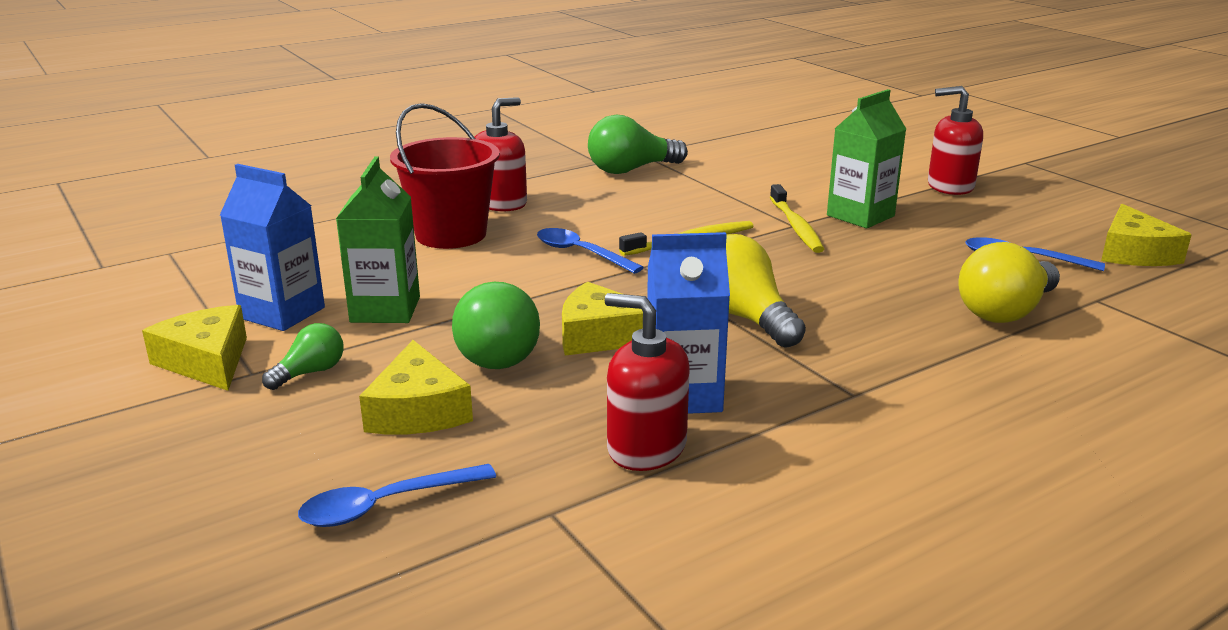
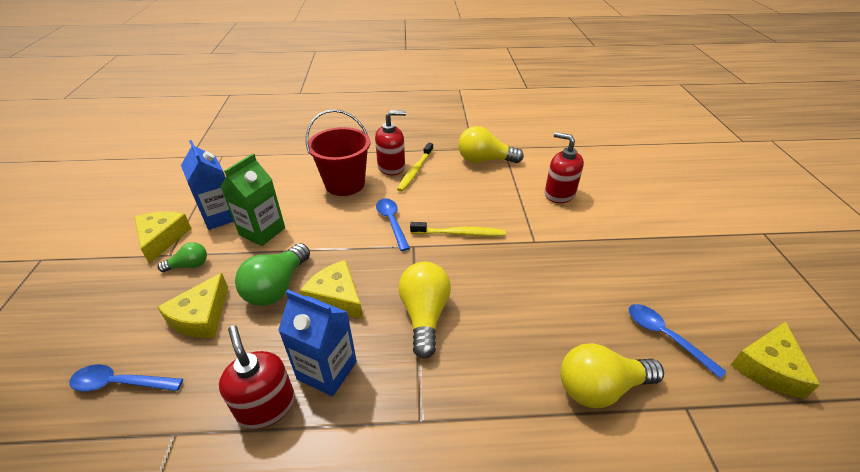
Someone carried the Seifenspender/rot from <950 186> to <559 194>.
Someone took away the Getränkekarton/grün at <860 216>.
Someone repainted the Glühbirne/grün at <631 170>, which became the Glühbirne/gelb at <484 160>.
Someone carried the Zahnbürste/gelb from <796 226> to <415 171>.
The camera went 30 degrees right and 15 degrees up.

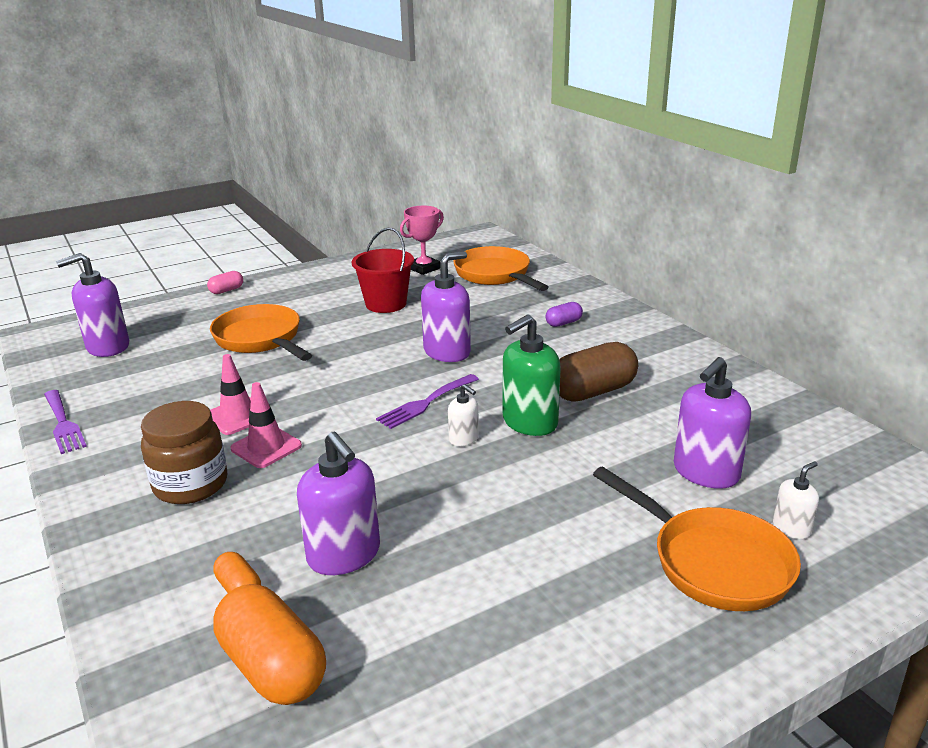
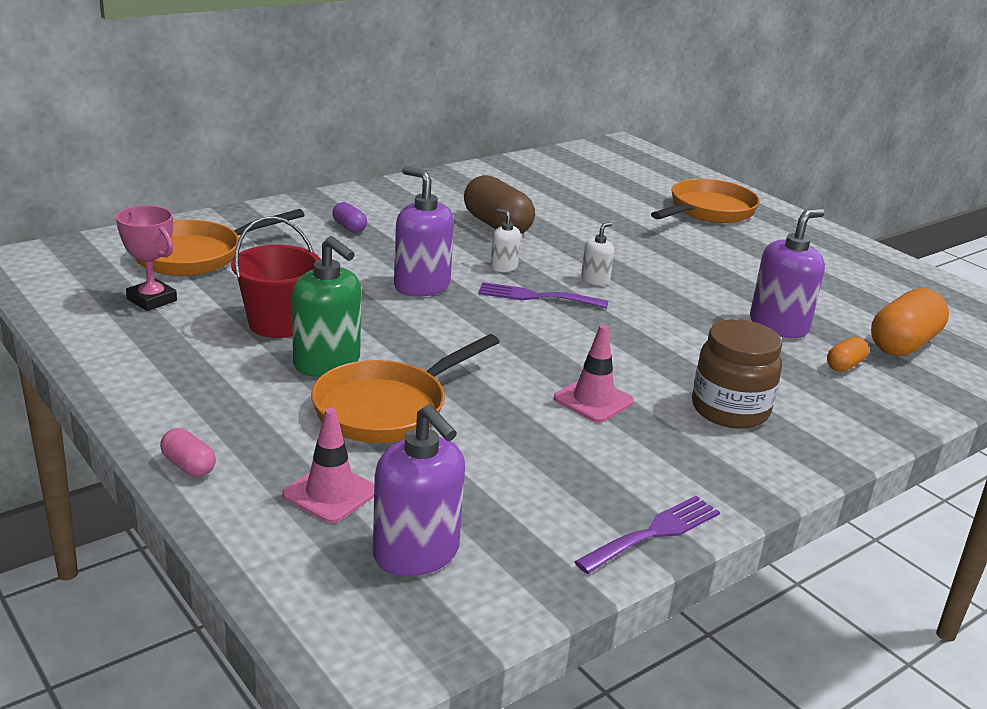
Someone carried the Seifenspender/grün from <529 422> to <327 363>.
Someone took away the Seifenspender/lila at <705 472>.
Someone rotated the Gabel/lila at <425 403> by 150 degrees clockwise.
Someone carried the Leitkegel/rosa from <266 447> to <330 493>.
Someone carried the Seifenspender/weiß from <791 528> to <503 267>.
The camera went 100 degrees left and 0 degrees up.

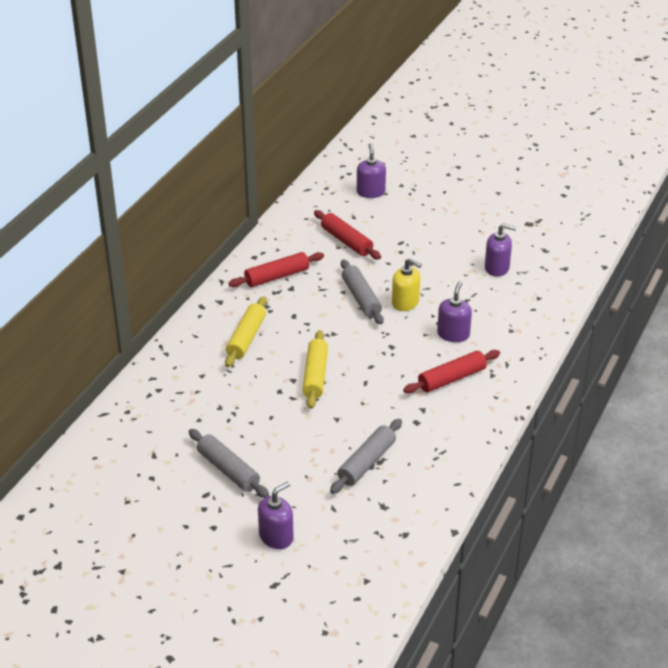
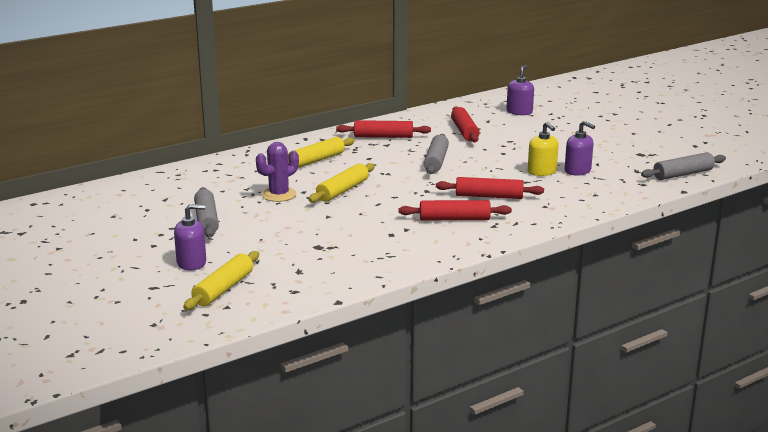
Someone carried the Seifenspender/gelb from <405 302> to <542 172>.
Someone swapped the Seifenspender/lila at <453 334> for the Nudelholz/rot at <489 196>.
Someone carried the Nudelholz/grau from <366 462> to <683 174>.
Someone put down the Kaktus/lila at <279 195>.
Someone put down the Nudelholz/gelb at <223 289>.
The camera went 30 degrees right and 15 degrees down.

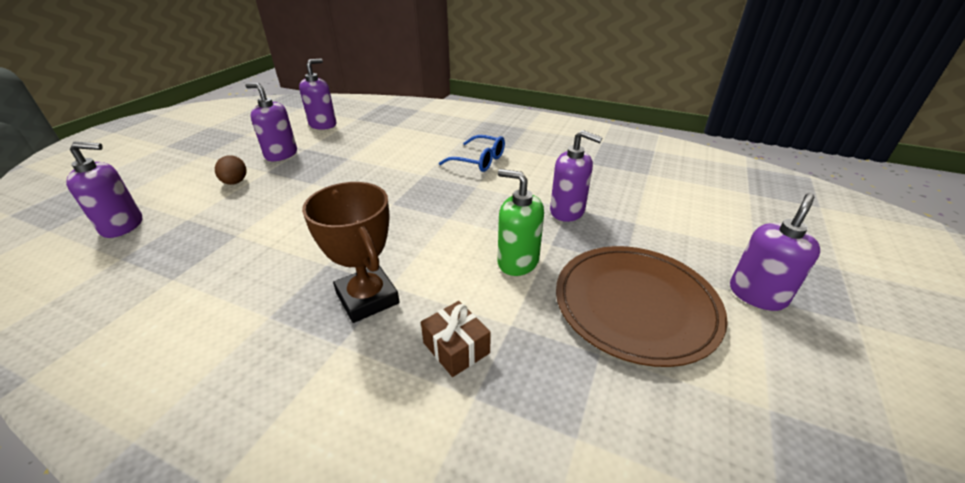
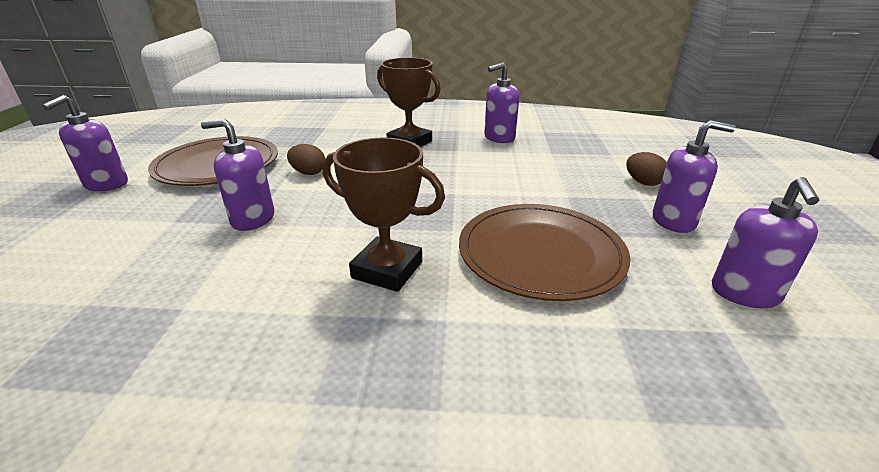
Someone swapped the Brille/blau at <479 161> for the Pokal/braun at <387 270>.
Someone carried the Seifenspender/lila from <123 226> to <499 138>.
Someone swapped the Seifenspender/grün at <517 261> for the Ei/braun at <308 173>.
Someone took away the Geschenk/braun at <456 348>.
Someone put down the Teller/braun at <540 254>.
The camera went 160 degrees right and 5 degrees down.

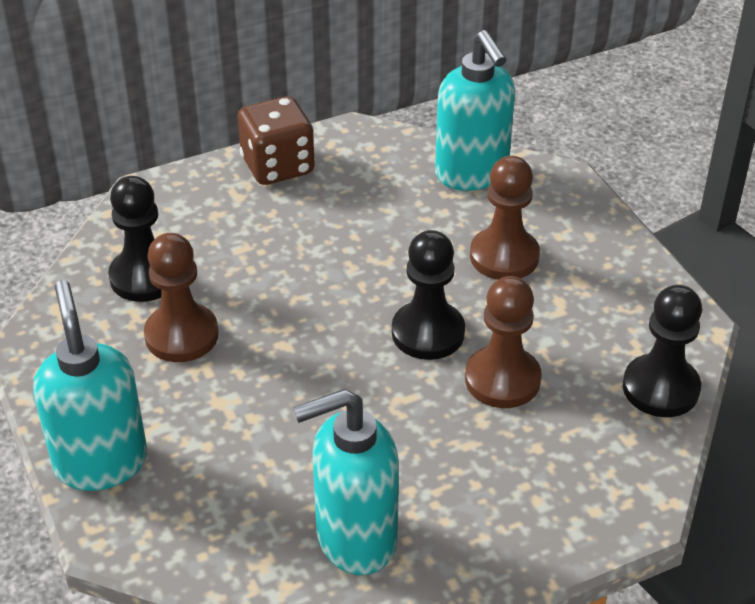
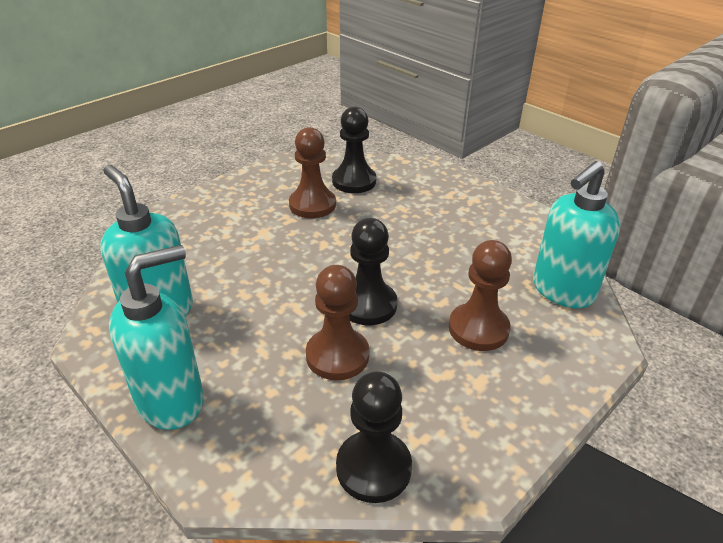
Someone took away the Spielwürfel/braun at <278 166>.
Someone carried the Seifenspender/türkis from <101 462> to <172 401>.
The camera went 70 degrees right and 5 degrees down.

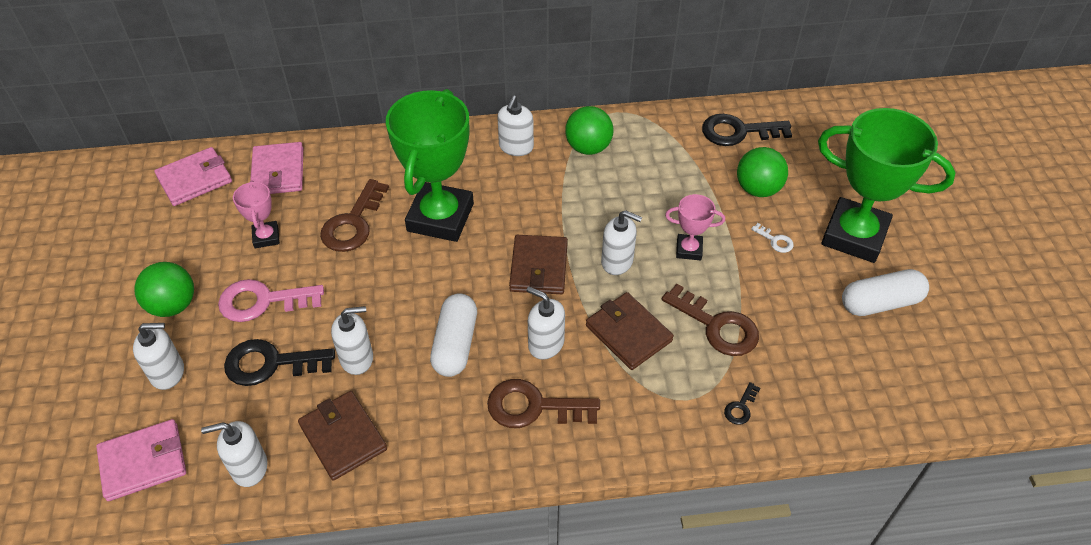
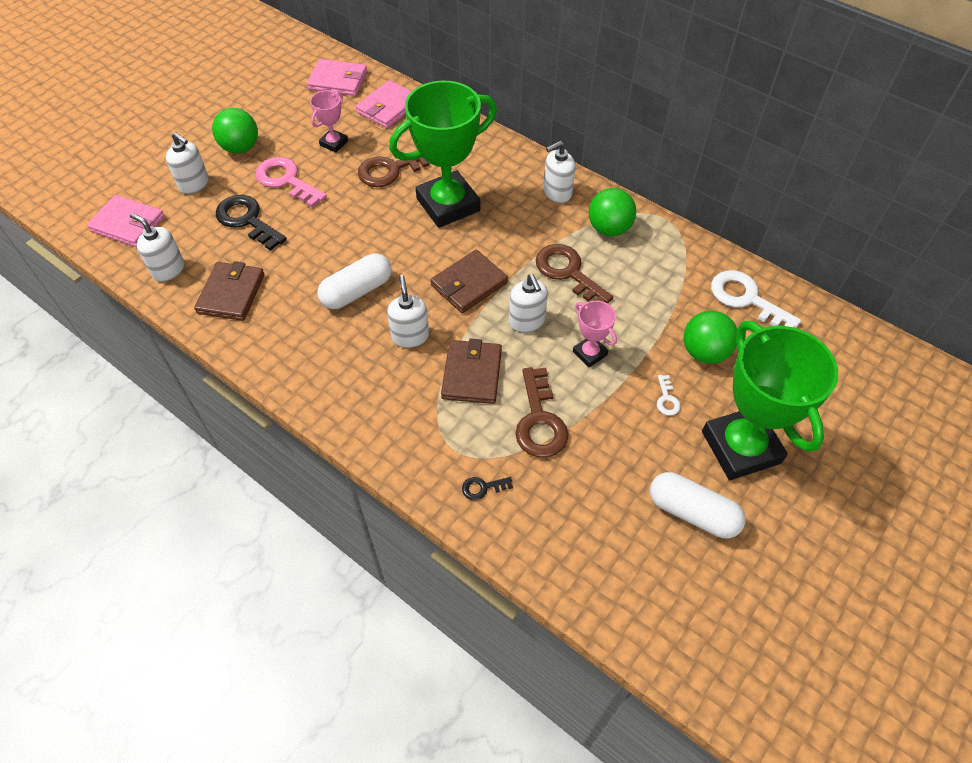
Someone repainted the Schlüssel/schwarz at <738 132>, which became the Schlüssel/weiß at <746 299>.
Someone took away the Seifenspender/weiß at <357 358>.
Someone carried the Schlüssel/braun from <533 407> to <568 272>.
The camera went 45 degrees right and 5 degrees up.

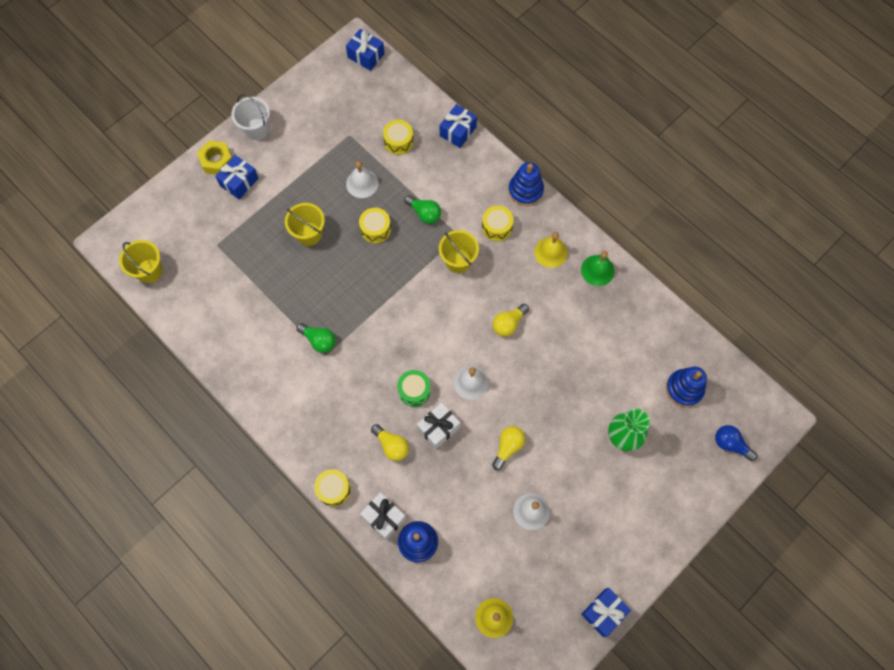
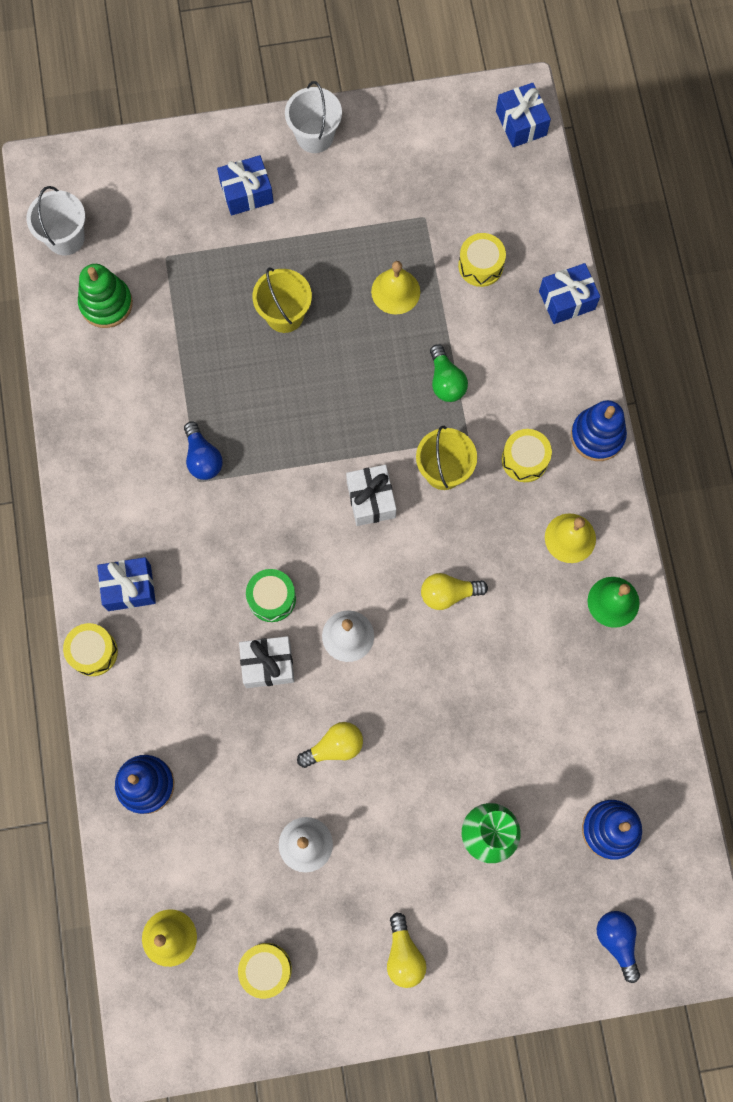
Someone took away the Sechskantmutter/gelb at <217 161>.
Someone repainted the Glocke/weiß at <362 183>, which became the Glocke/gelb at <395 291>.
Someone carried the Trommel/gelb from <375 229> to <266 969>.
Someone repainted the Eimer/gelb at <149 271>, which became the Eimer/weiß at <65 238>.
Someone repainted the Glühbirne/grün at <319 340>, which became the Glühbirne/blau at <203 458>.
Someone carried the Glühbirne/gelb from <392 445> to <404 955>.
Someone carried the Geschenk/weiß from <384 517> to <371 500>.
Someone carried the Geschenk/blau from <603 612> to <129 588>.
Someone put down the Stapelspielzeug/grün at <106 304>.
The camera went 35 degrees right and 5 degrees up.

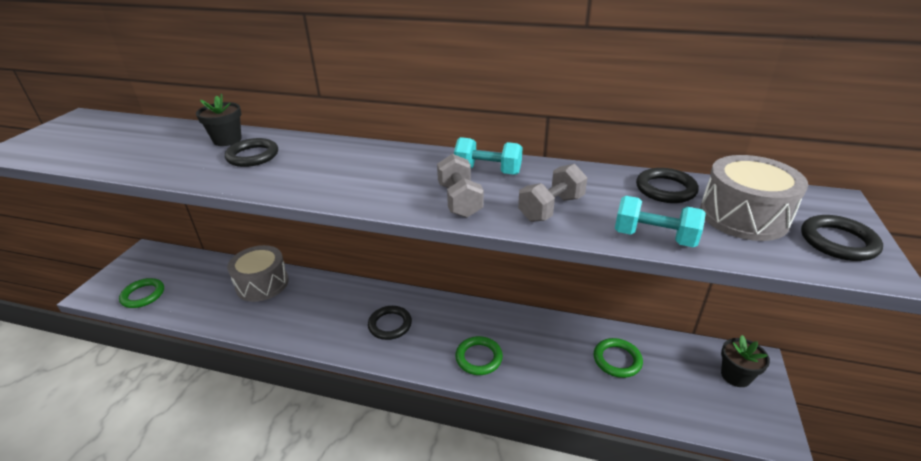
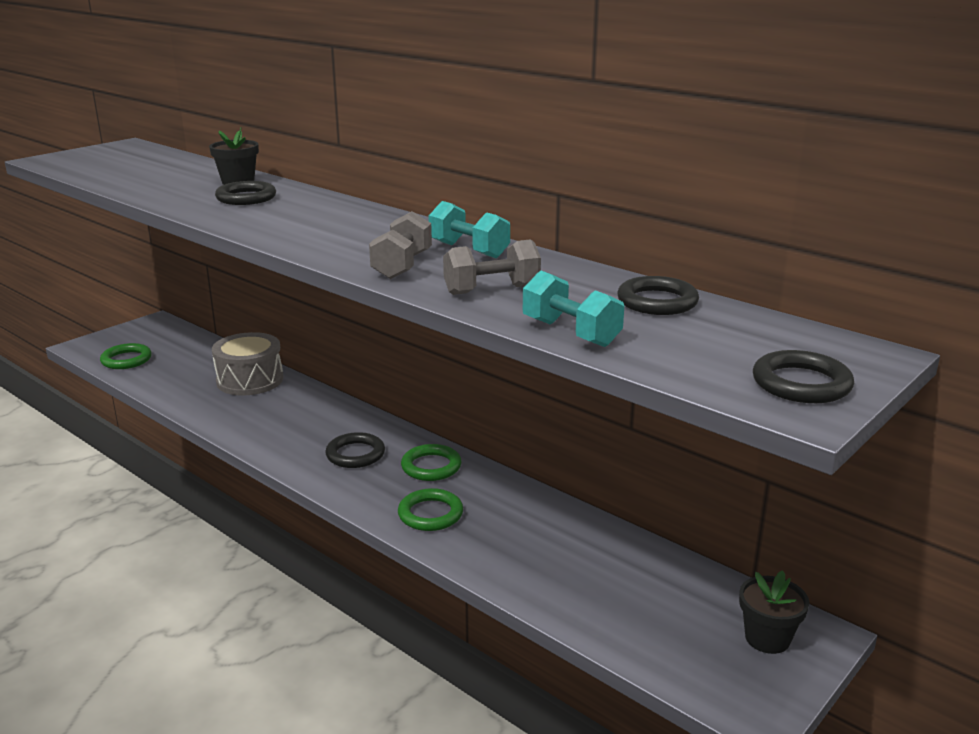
Someone took away the Trommel/grau at <743 216>.
Someone carried the Ring/grün from <617 360> to <431 466>.
The camera went 25 degrees right and 10 degrees down.

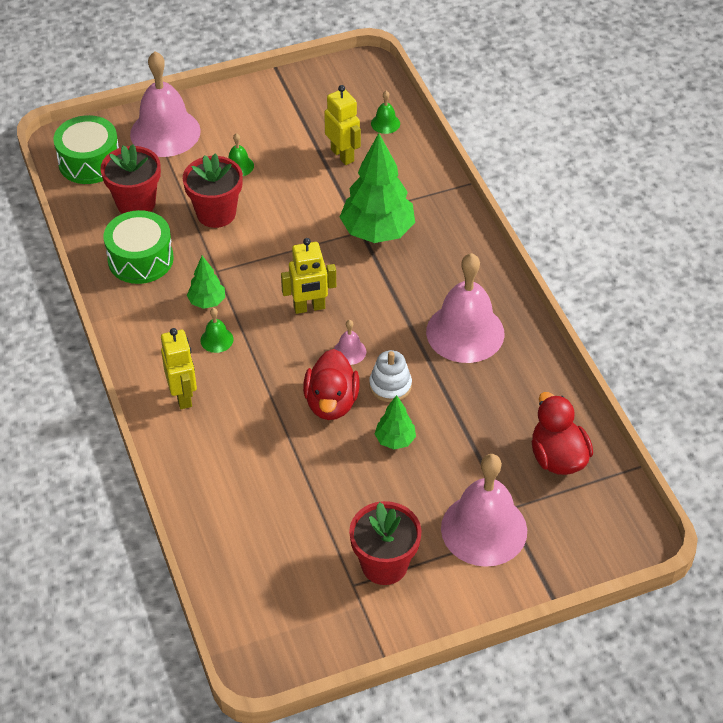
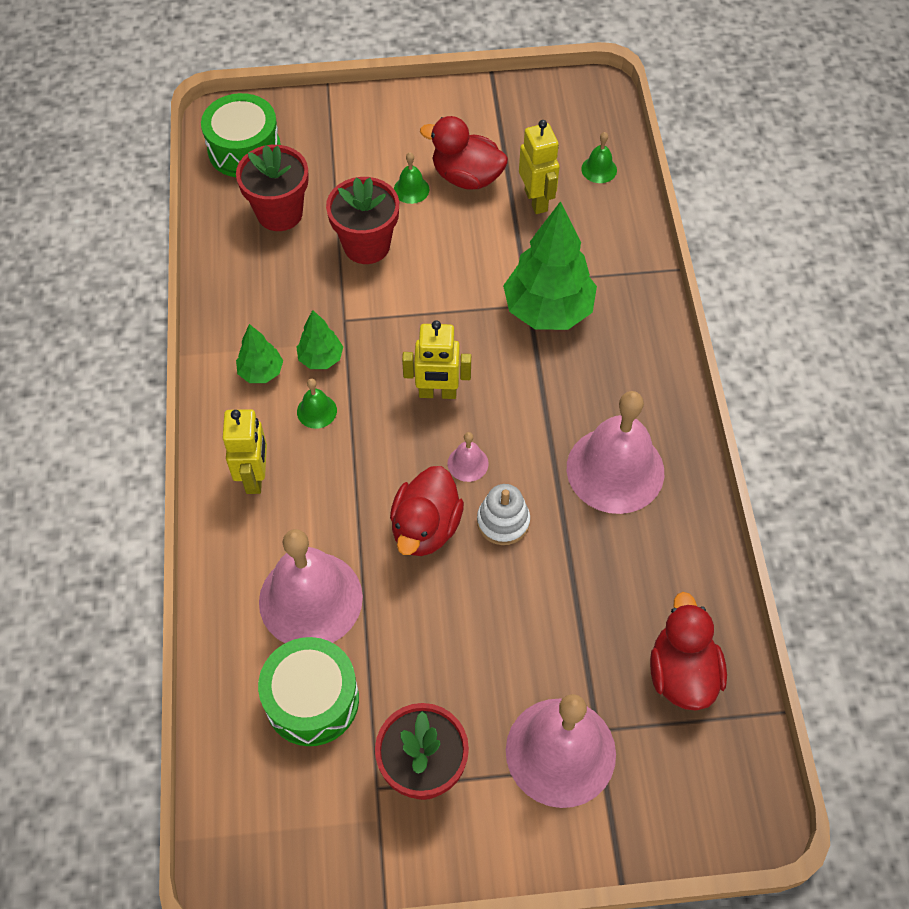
Someone carried the Glocke/rosa from <165 132> to <310 599>.
Someone carried the Trommel/grün from <140 259> to <312 700>.
Someone carried the Baum/grün from <395 440> to <261 372>.
Someone put down the Ente/rot at <466 177>.
The camera went 15 degrees right and 10 degrees up.

